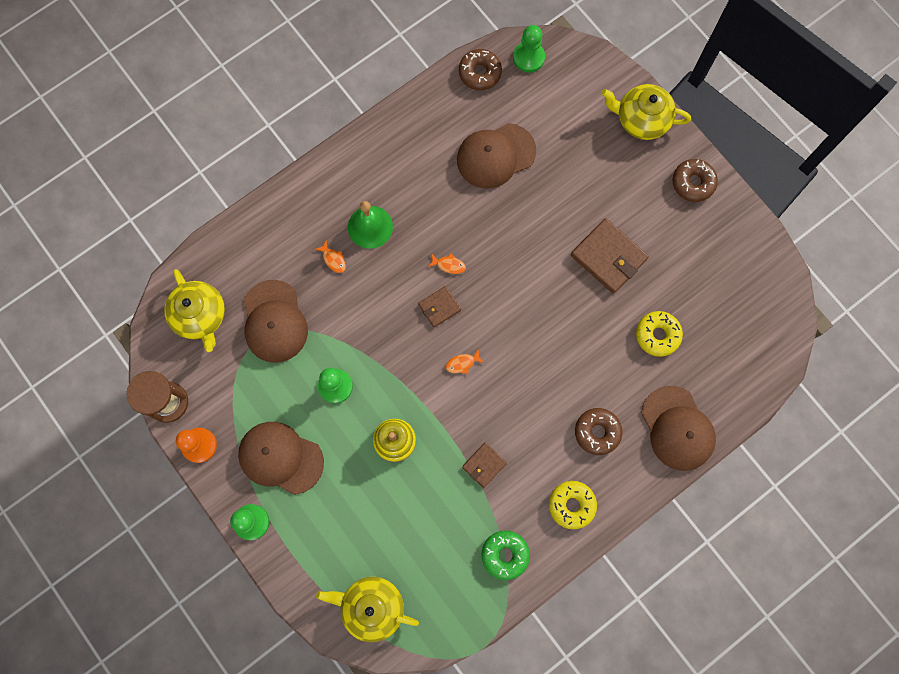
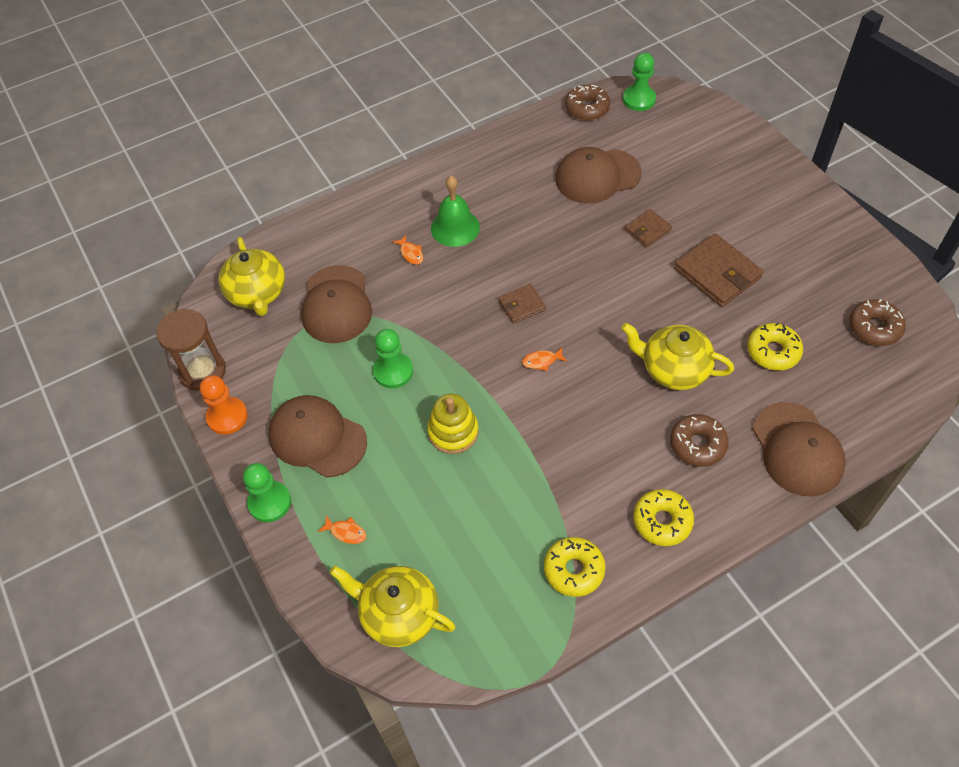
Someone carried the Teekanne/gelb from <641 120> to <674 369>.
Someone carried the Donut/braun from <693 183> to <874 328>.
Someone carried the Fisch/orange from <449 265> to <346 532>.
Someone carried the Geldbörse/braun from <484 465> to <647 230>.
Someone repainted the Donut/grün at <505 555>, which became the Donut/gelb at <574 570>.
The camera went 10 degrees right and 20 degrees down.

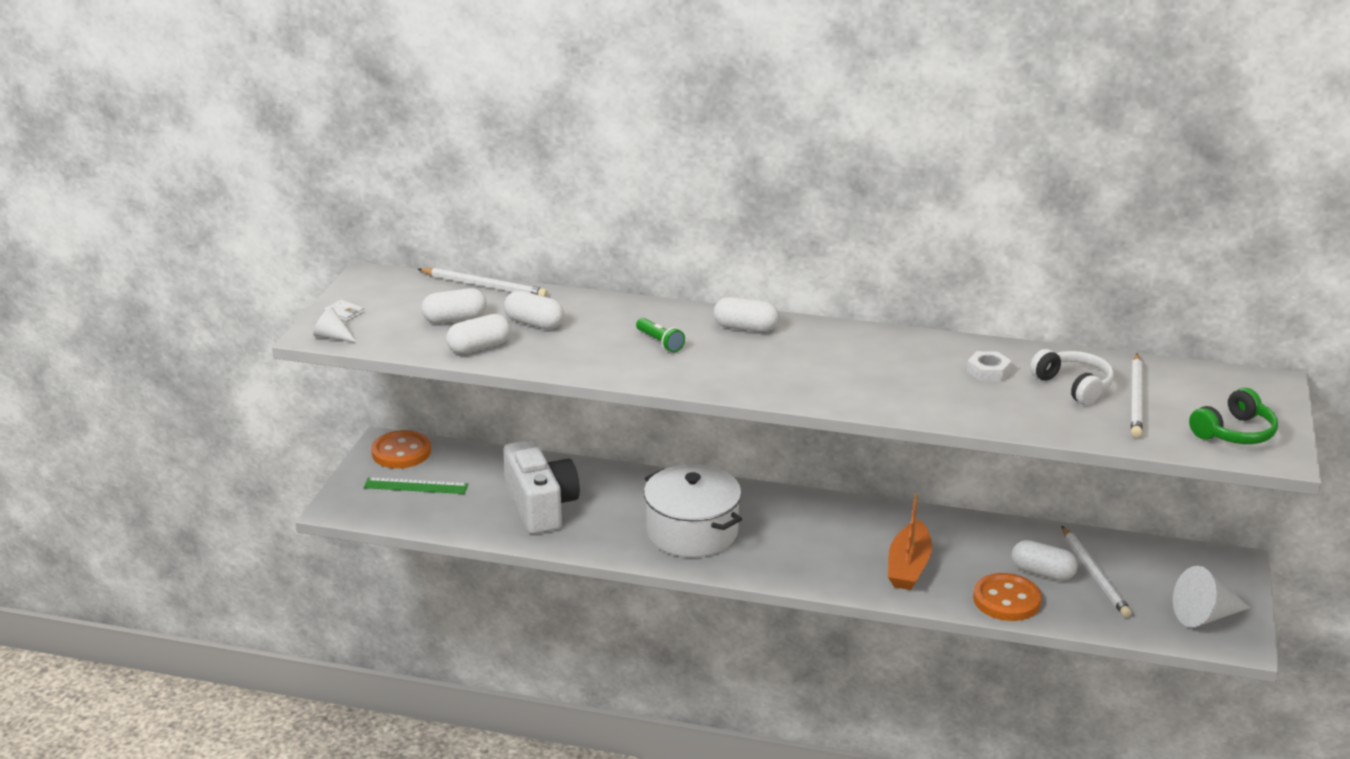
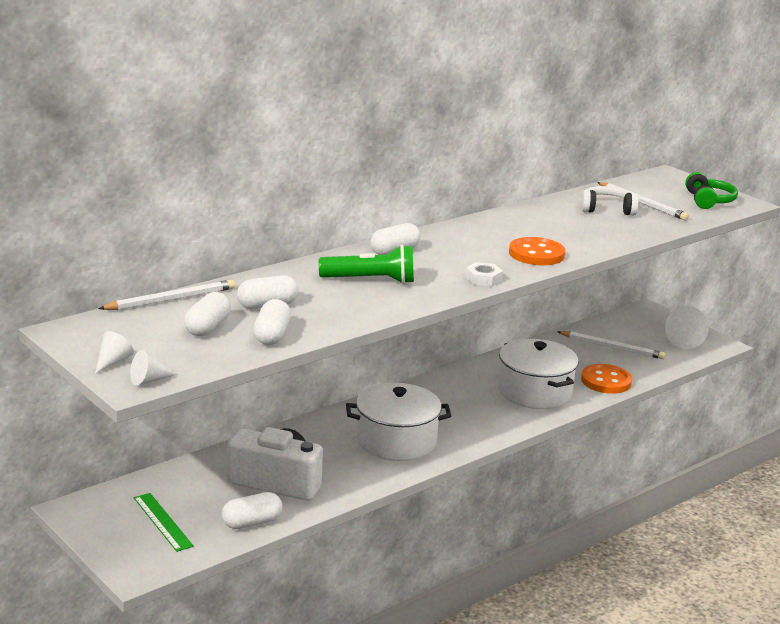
Someone swapped the Geldbörse/weiß at <344 313> for the Kegel/weiß at <113 362>.
Someone scaled the Taschenlampe/grün at <660 342> by 1.75.
Someone carried the Sechskantmutter/weiß from <988 371> to <483 279>.
Someone carried the Knopf/orange from <401 452> to <536 254>.
Someone rotated the Lineal/grün at <416 486> by 75 degrees counterclockwise.
Someone swapped the Boot/orange at <908 566> for the Kochtopf/weiß at <534 392>.
Someone carried the Kapsel/weiß from <1042 572> to <252 523>.
The camera went 55 degrees left and 5 degrees down.

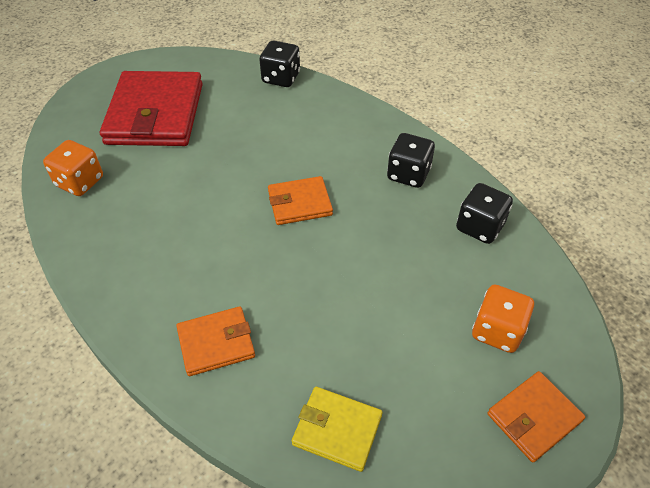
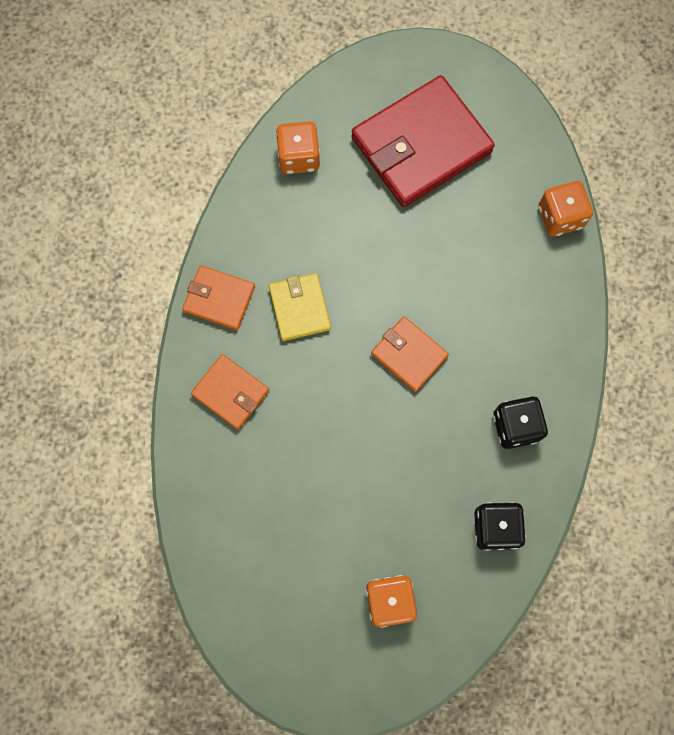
Someone repainted the Spielwürfel/schwarz at <281 78>, which became the Spielwürfel/orange at <560 217>.
Someone carried the Geldbörse/orange from <533 417> to <219 299>.
Someone carried the Geldbörse/gelb from <337 430> to <300 308>.
The camera went 55 degrees right and 25 degrees up.

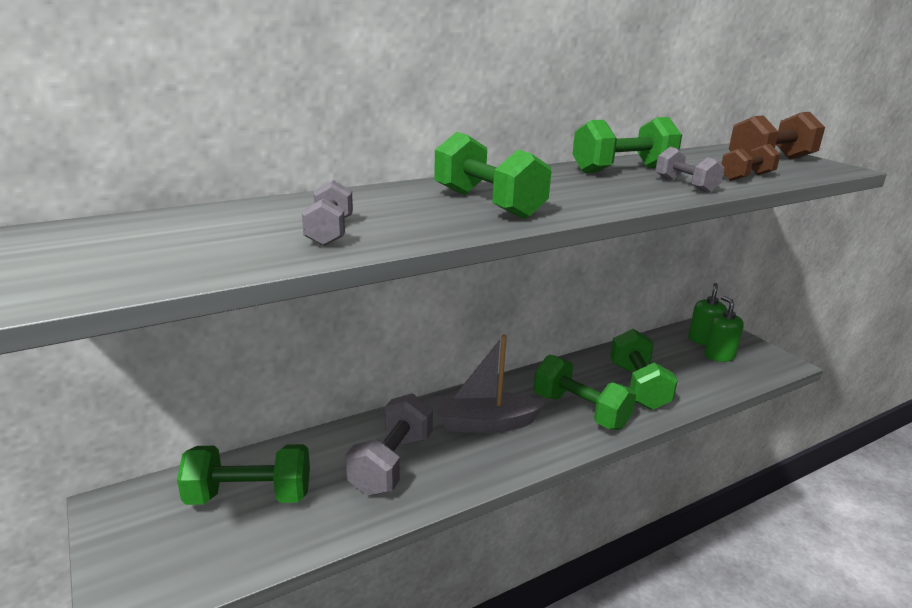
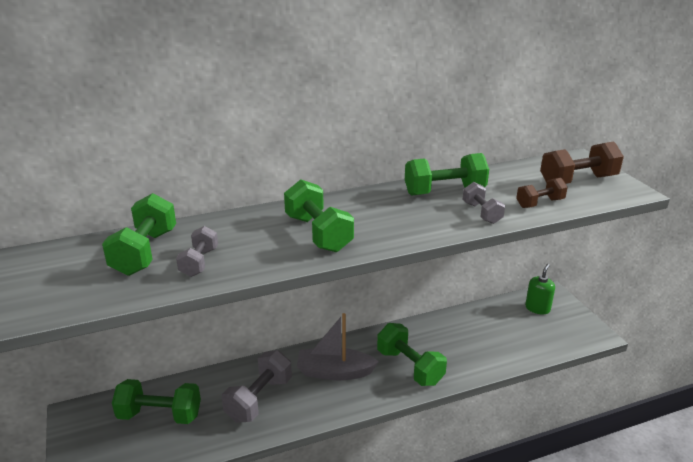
Someone took away the Seifenspender/grün at <719 356>.
Someone carried the Hantel/grün from <638 386> to <145 252>.
The camera went 10 degrees right and 5 degrees up.

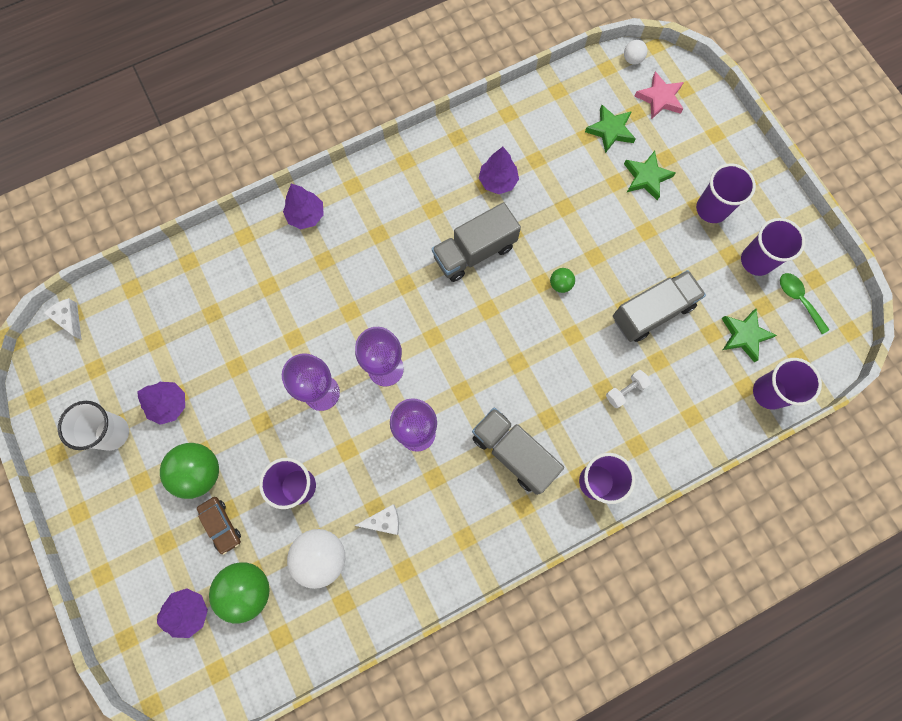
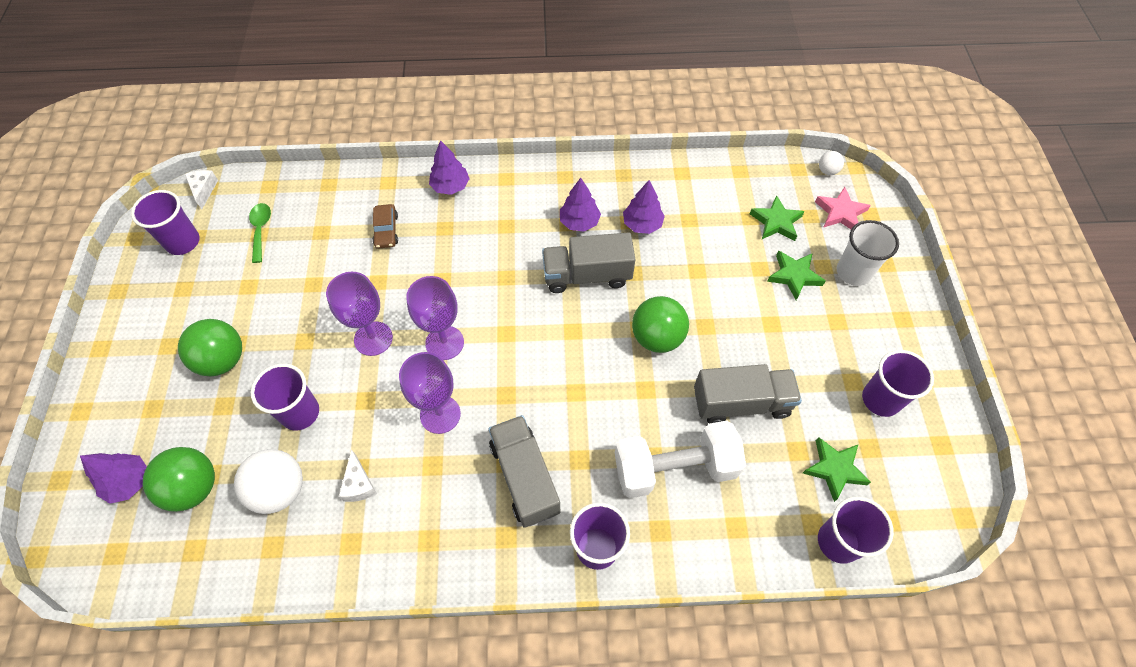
Someone carried the Becher/lila from <711 209> to <183 242>.
Someone scaled the Ball/grün at <560 284> by 2.04.
Someone carried the Löffel/grün from <798 300> to <261 230>.
Someone scaled the Hantel/weiß at <625 391> by 2.40.
Someone carried the Baum/lila from <169 404> to <579 222>.
Someone carried the Becher/weiß from <112 433> to <853 272>.
Someone carried the Auto/braun from <221 525> to <386 230>.
Someone rotated the Käse/weiß at <383 521> by 60 degrees clockwise.
The camera went 25 degrees right and 15 degrees down.

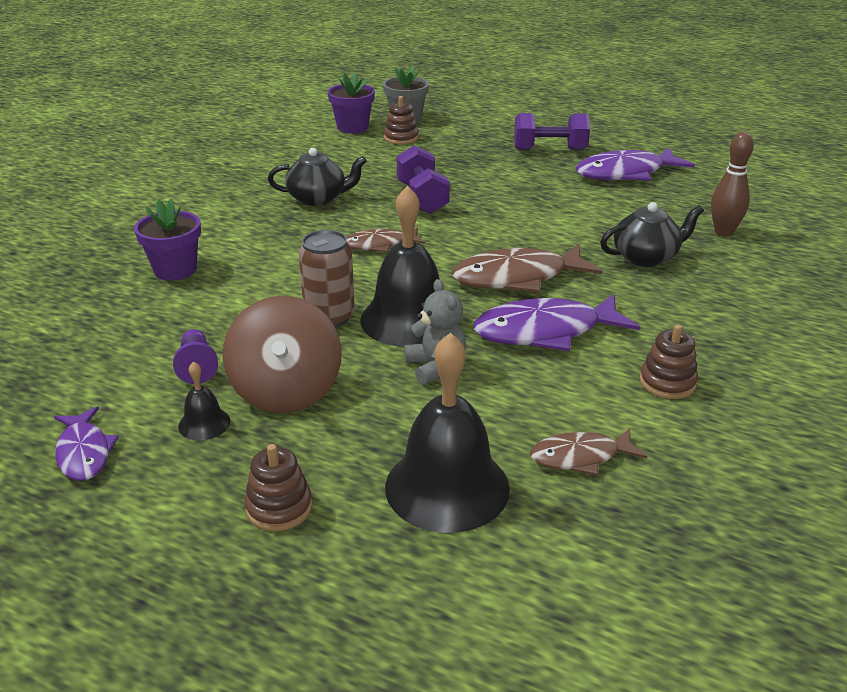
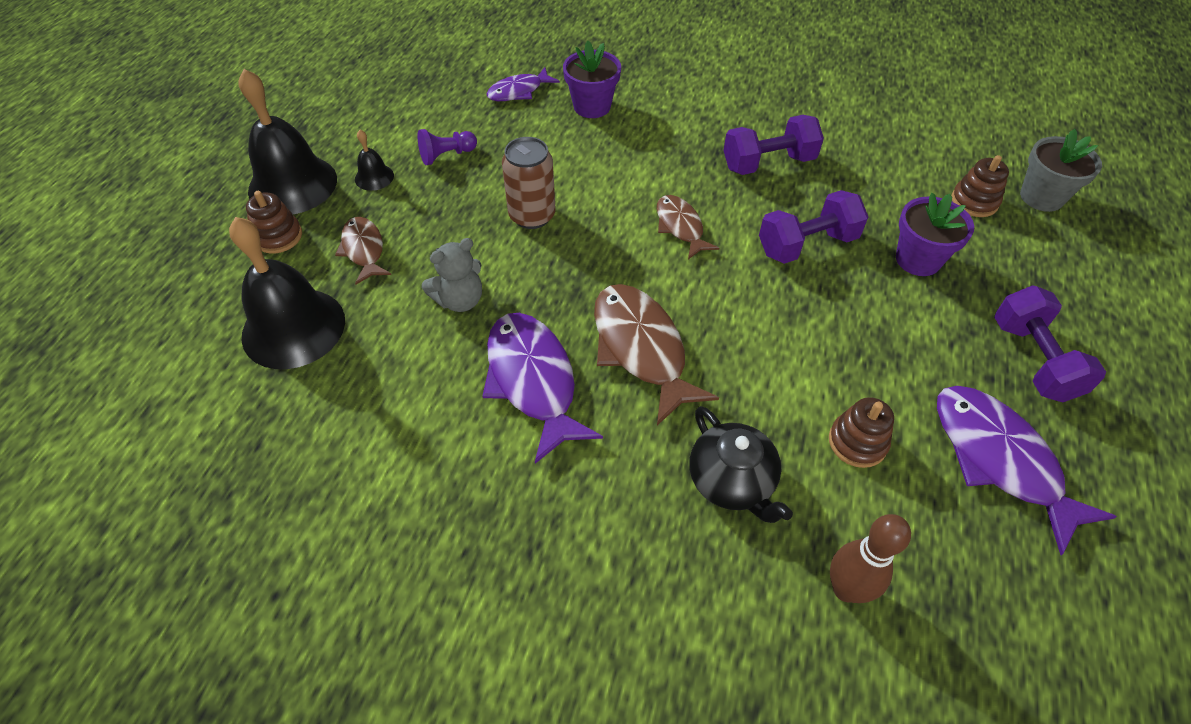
Someone carried the Blumentopf/lila from <352 127> to <918 259>.
Someone swapped the Teekanne/schwarz at <318 198> for the Hantel/lila at <768 163>.
Someone carried the Glocke/schwarz from <408 319> to <292 184>.
Someone took away the Kreisel/braun at <286 391>.
Someone carried the Stapelspielzeug/braun from <667 382> to <857 442>.
Someone carried the Fisch/lila from <84 453> to <519 91>.
Someone carried the Fisch/braun from <580 457> to <363 250>.
The camera went 80 degrees right and 20 degrees up.

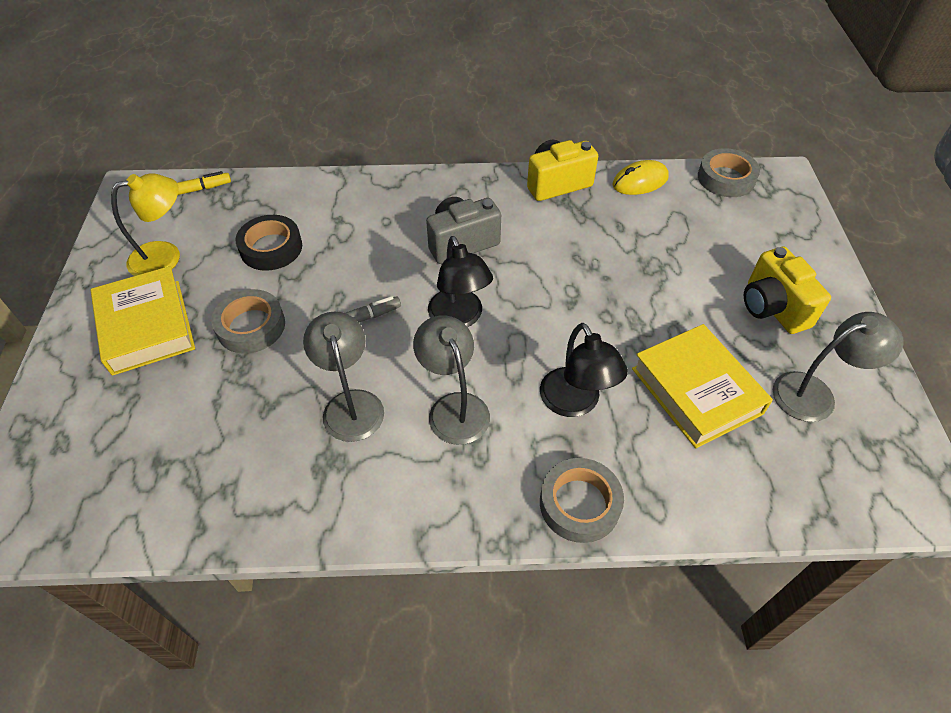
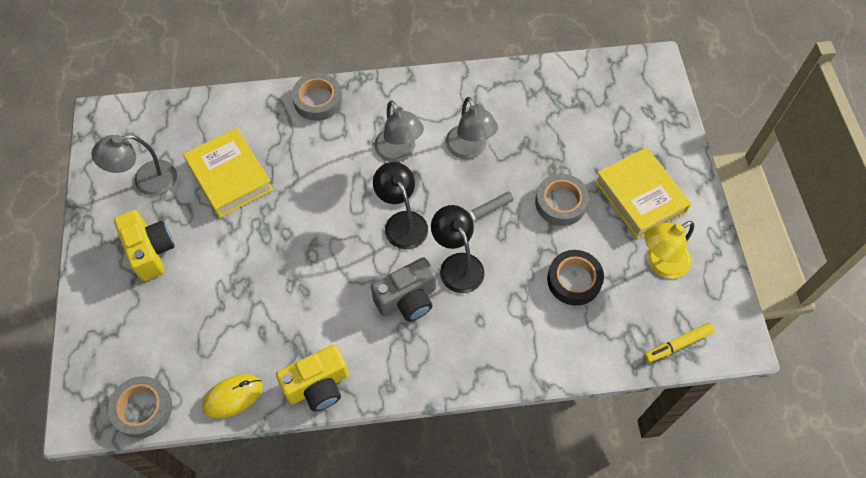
Someone carried the Lampe/schwarz from <575 403> to <457 264>.
The camera went 175 degrees right and 10 degrees up.

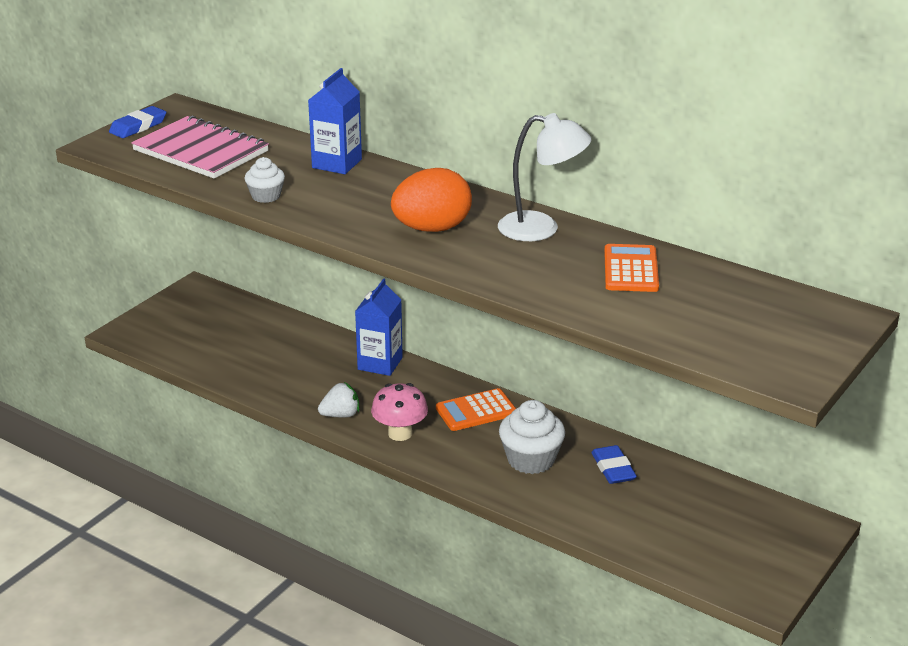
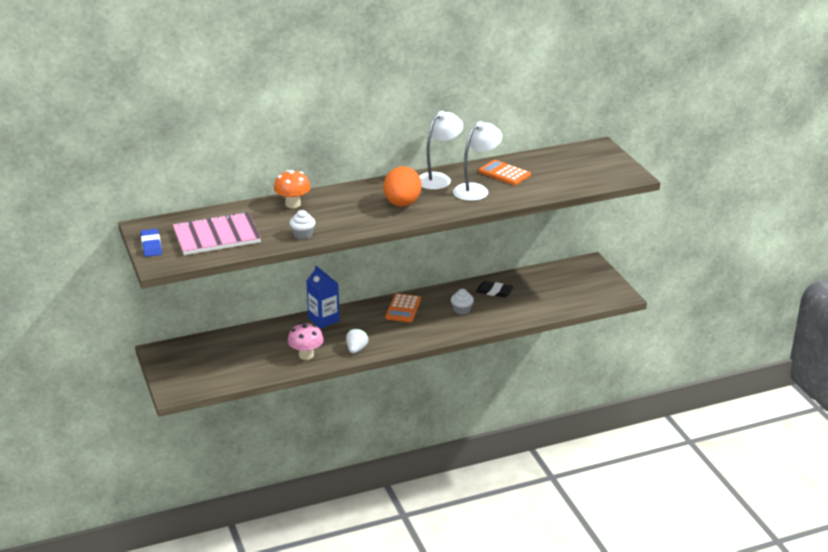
Someone swapped the Getränkekarton/blau at <337 163> for the Pilz/orange at <293 204>.
Someone carried the Pilz/rosa from <400 433> to <306 355>.
Someone scaled the Muffin/weiß at <531 460> by 0.60.
Someone repainted the Radiergummi/blau at <613 468>, which became the Radiergummi/schwarz at <494 291>.
Someone put down the Lampe/weiß at <476 190>.
The camera went 55 degrees left and 0 degrees up.

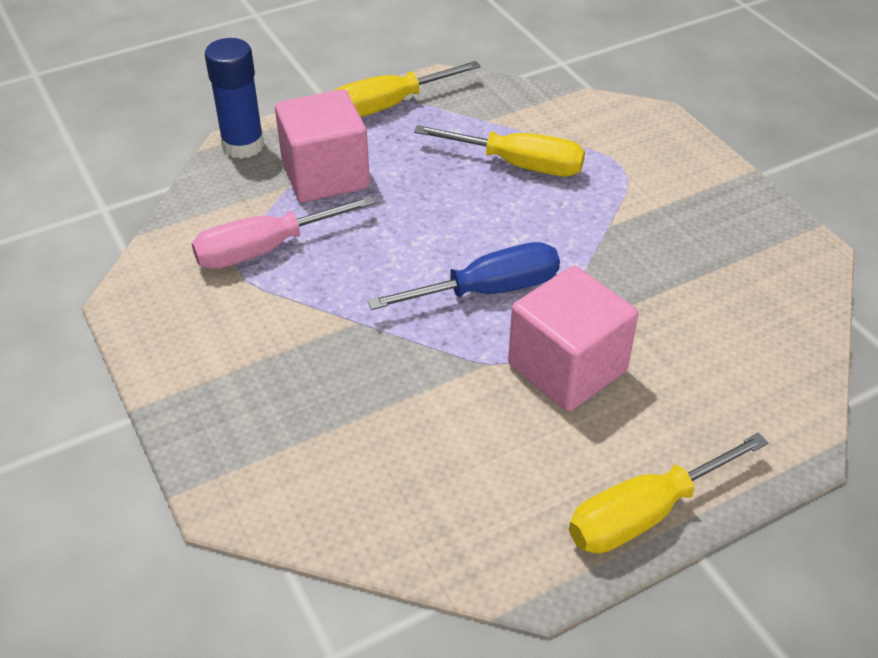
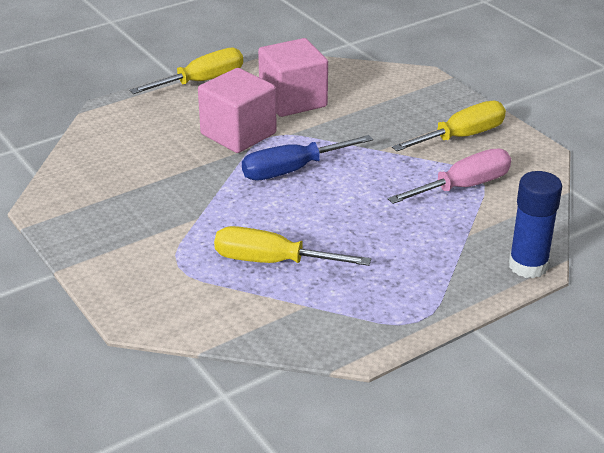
Someone carried the Schraubenzieher/gelb from <388 106> to <461 137>.
Someone carried the Kubus/rosa from <325 175> to <293 100>.
The camera went 175 degrees right and 10 degrees down.

